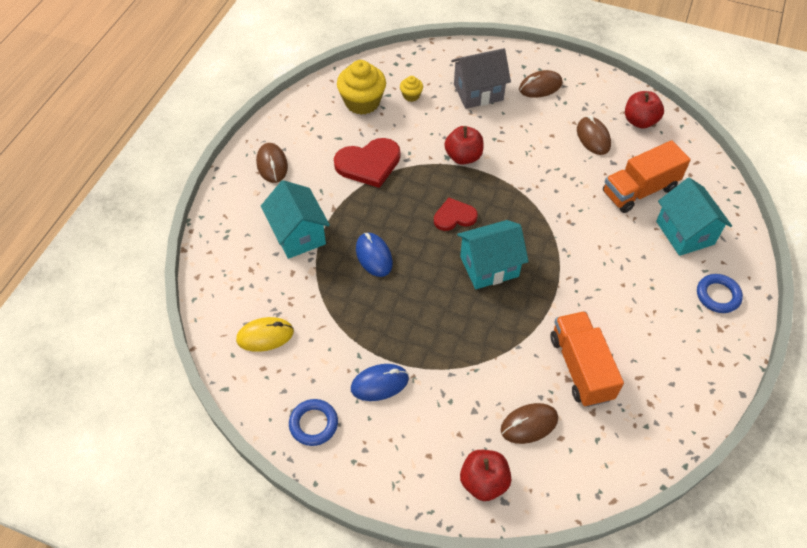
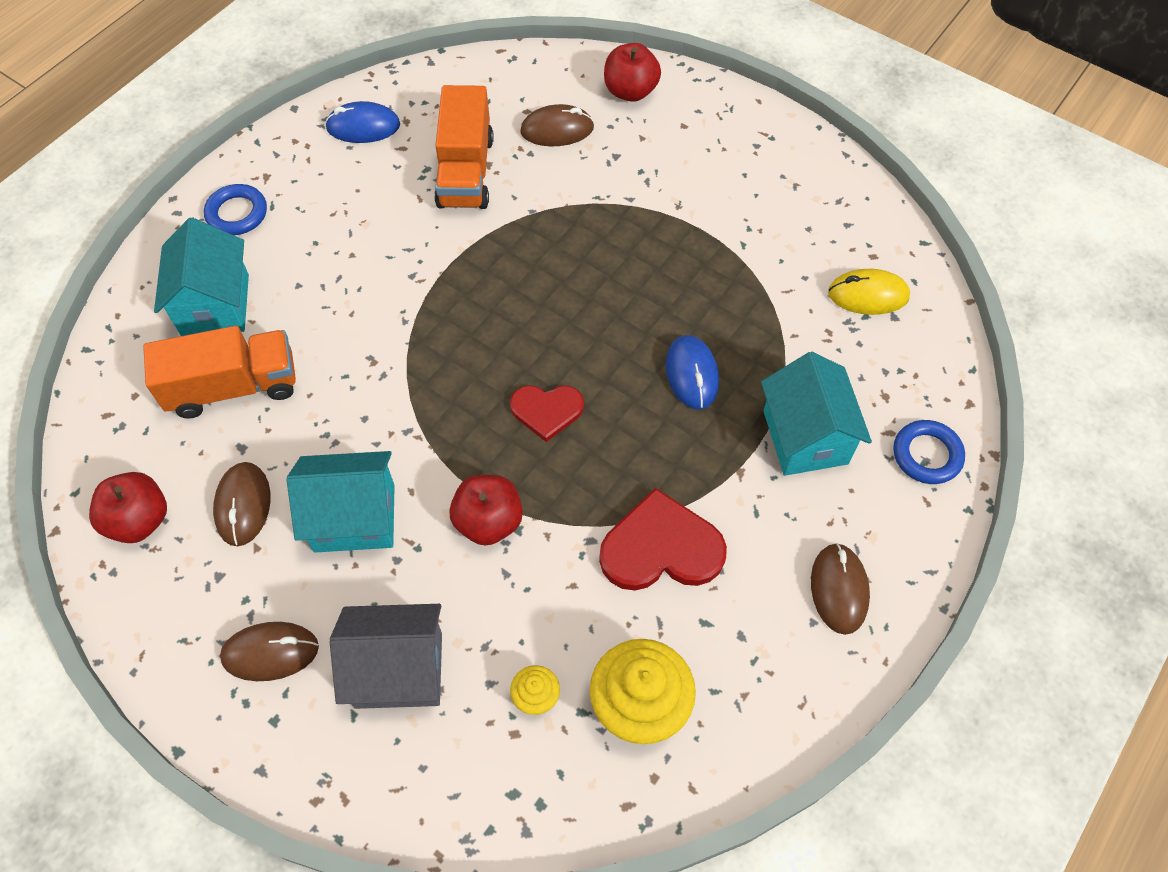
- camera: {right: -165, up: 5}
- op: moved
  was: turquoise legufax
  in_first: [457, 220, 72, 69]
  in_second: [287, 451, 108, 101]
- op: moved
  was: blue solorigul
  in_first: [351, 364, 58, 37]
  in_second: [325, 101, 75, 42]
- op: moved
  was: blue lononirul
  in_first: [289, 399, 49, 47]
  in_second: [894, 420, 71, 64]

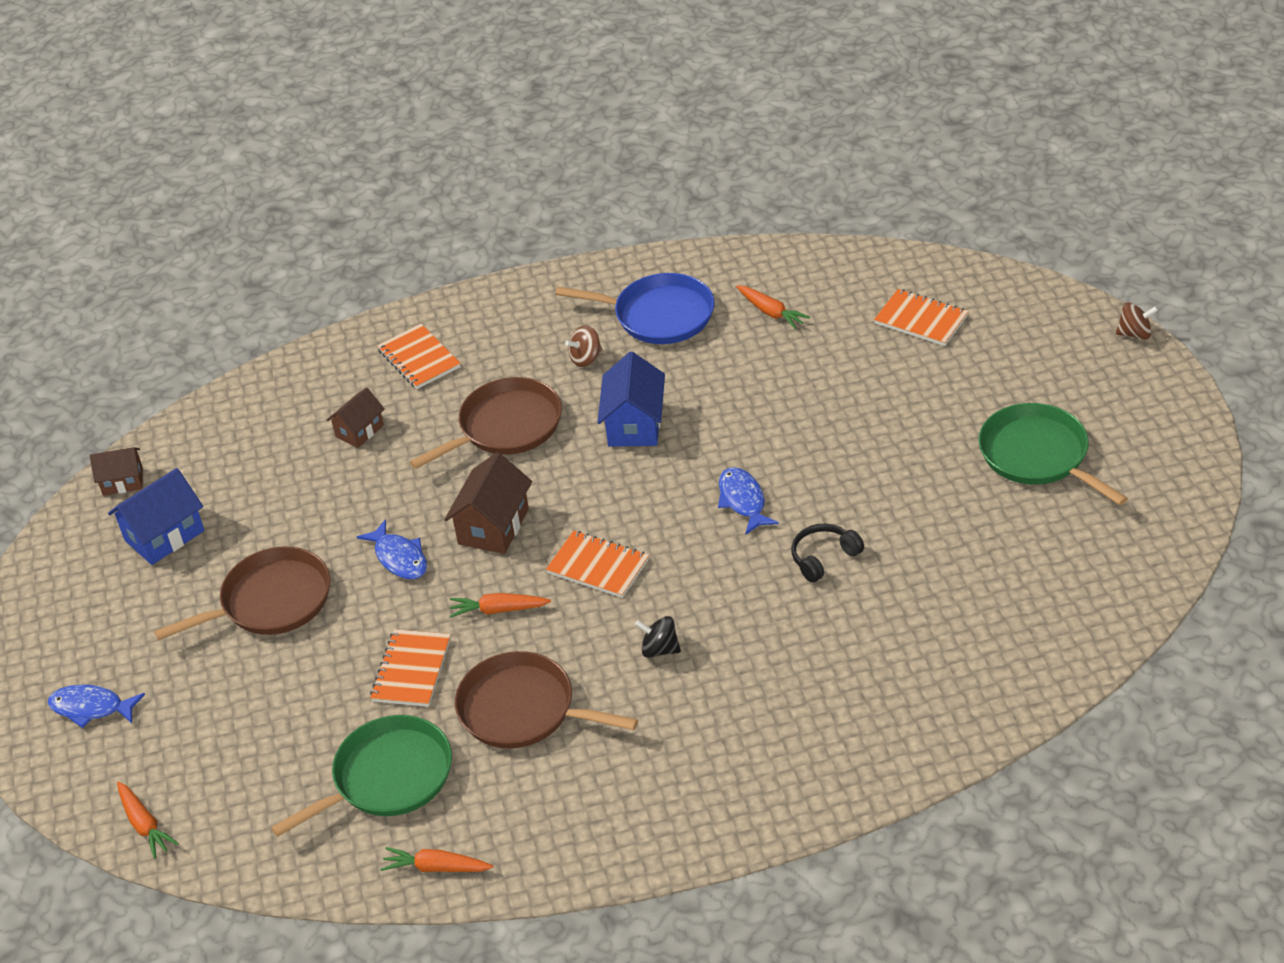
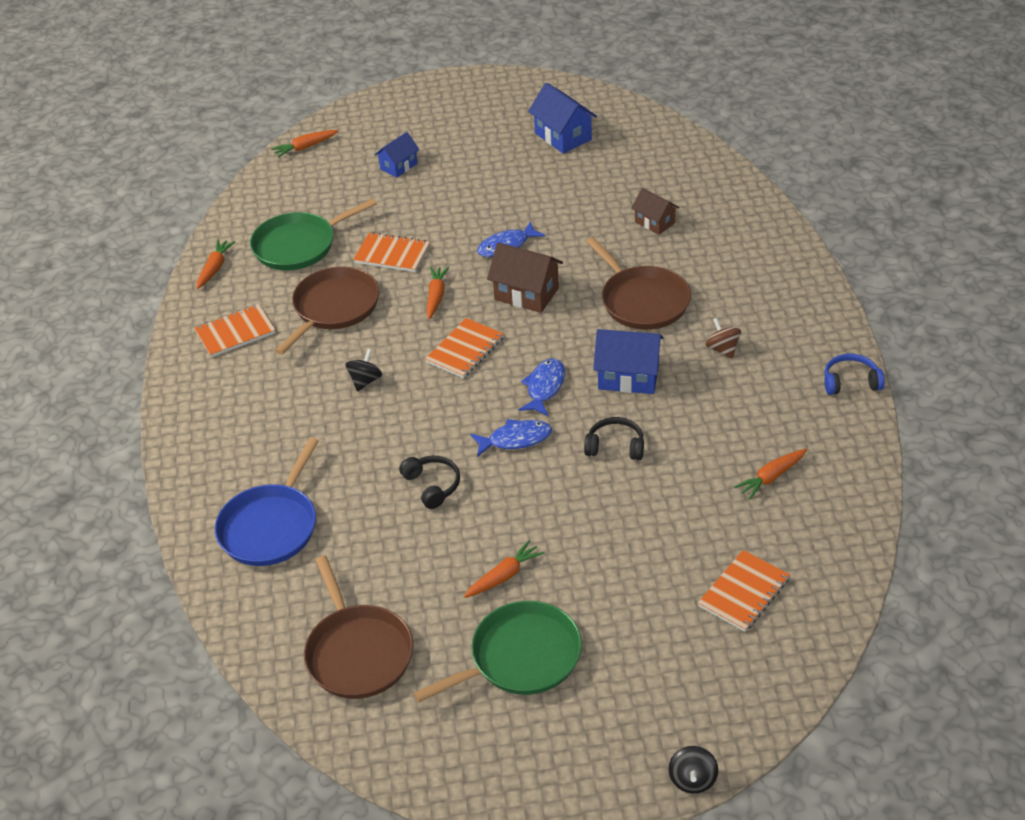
- camera: {right: 95, up: 0}
- op: moved
  was: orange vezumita
  in_first: [377, 324, 84, 65]
  in_second: [195, 304, 80, 53]
- op: moved
  was: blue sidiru
  in_first: [555, 273, 160, 71]
  in_second: [215, 437, 104, 129]
- op: turned
  was: green sidiru
  in_first: [271, 715, 181, 122]
  in_second: [250, 198, 127, 72]
  clockwise: 90
- op: moved
  was: brown sidiru
  in_first: [154, 547, 176, 93]
  in_second: [304, 556, 109, 143]
- op: added
  now: blue legufax
  in_second: [375, 132, 44, 46]
- op: added
  now: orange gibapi
  in_second: [464, 540, 80, 58]
- op: moved
  was: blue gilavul
  in_first: [48, 685, 97, 43]
  in_second: [519, 358, 46, 58]
- op: added
  now: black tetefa
  in_second: [584, 417, 60, 43]
- op: recoloured
  was: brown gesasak
  now: black gesasak
  in_first: [1116, 302, 42, 38]
  in_second: [668, 746, 50, 48]
- op: added
  now: blue tetefa
  in_second: [824, 354, 61, 41]
- op: removed
  was: brown legufax
  in_first: [90, 447, 53, 49]

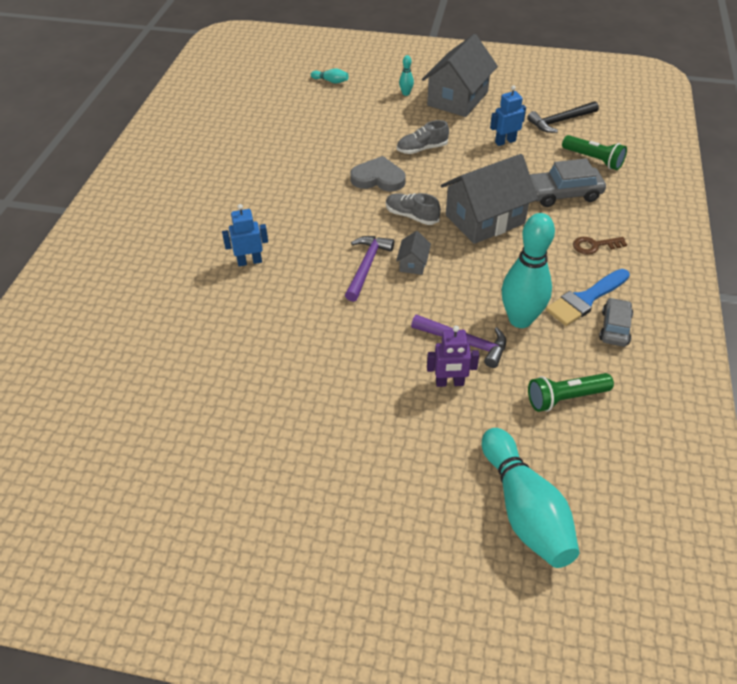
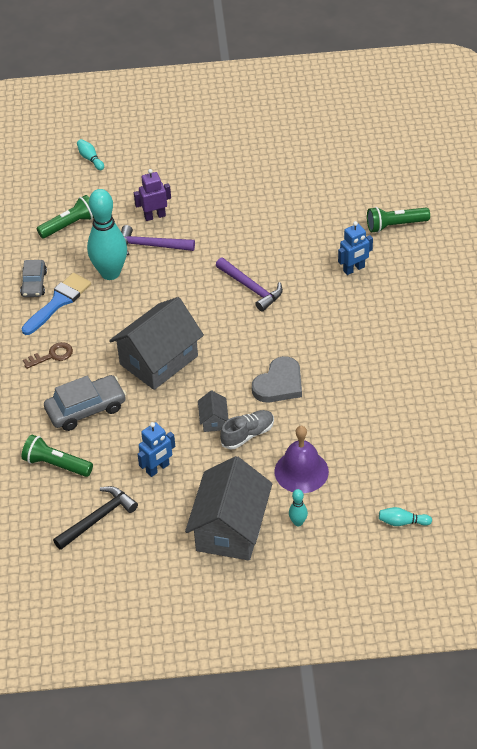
- camera: {right: 165, up: 0}
- op: resized
  was: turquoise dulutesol
  in_first: [482, 428, 97, 140]
  in_second: [77, 139, 27, 31]
  ratio: 0.42
- op: moved
  was: grey legufax
  in_first: [396, 231, 35, 44]
  in_second: [198, 391, 31, 41]
- op: turned
  was: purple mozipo
  in_first: [345, 236, 49, 66]
  in_second: [216, 258, 67, 54]
  clockwise: -45
- op: turned
  was: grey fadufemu
  in_first: [350, 156, 56, 35]
  in_second: [252, 356, 50, 46]
  clockwise: -45
- op: added
  now: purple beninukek
  in_second: [275, 426, 54, 67]
- op: added
  now: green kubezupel
  in_second: [367, 207, 63, 26]
- op: removed
  was: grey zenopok
  in_first: [386, 193, 55, 32]

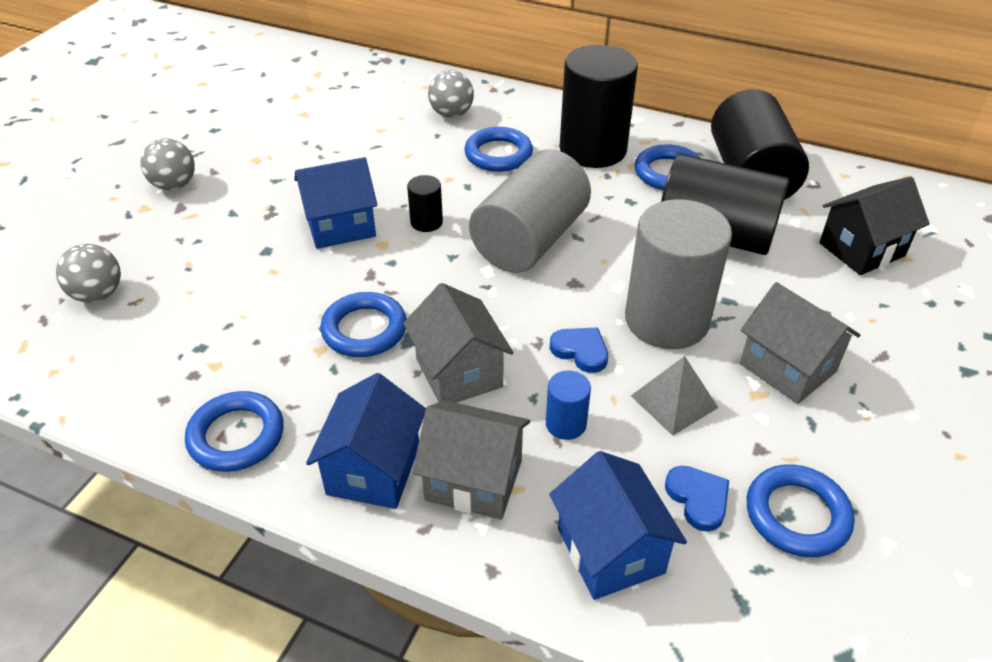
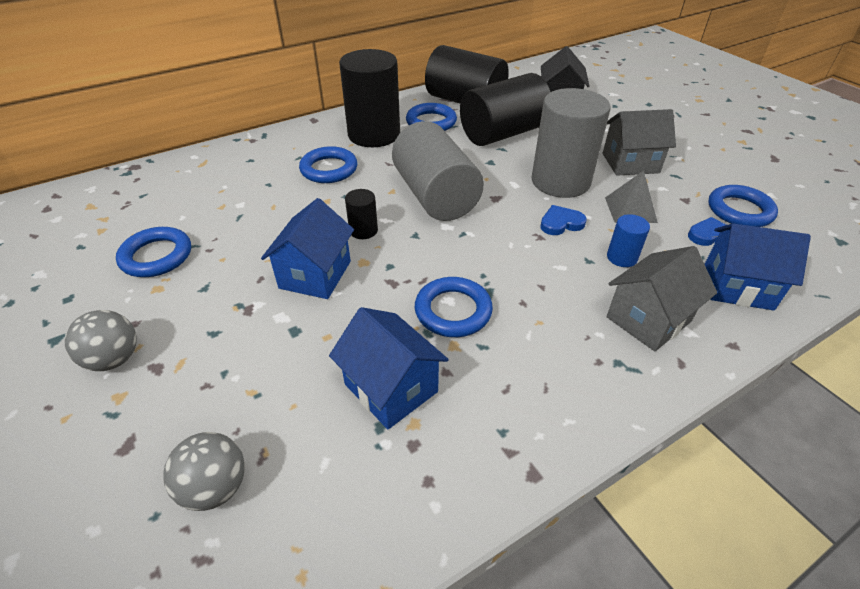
- camera: {right: -55, up: 0}
- op: moved
  was: blue lononirul
  in_first: [185, 391, 99, 81]
  in_second: [116, 227, 75, 50]
- op: moved
  was: blue legufax
  in_first: [306, 373, 120, 136]
  in_second: [329, 307, 120, 122]
- op: removed
  was: grey legufax
  in_first: [403, 283, 111, 120]
- op: removed
  was: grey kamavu
  in_first: [428, 70, 46, 48]

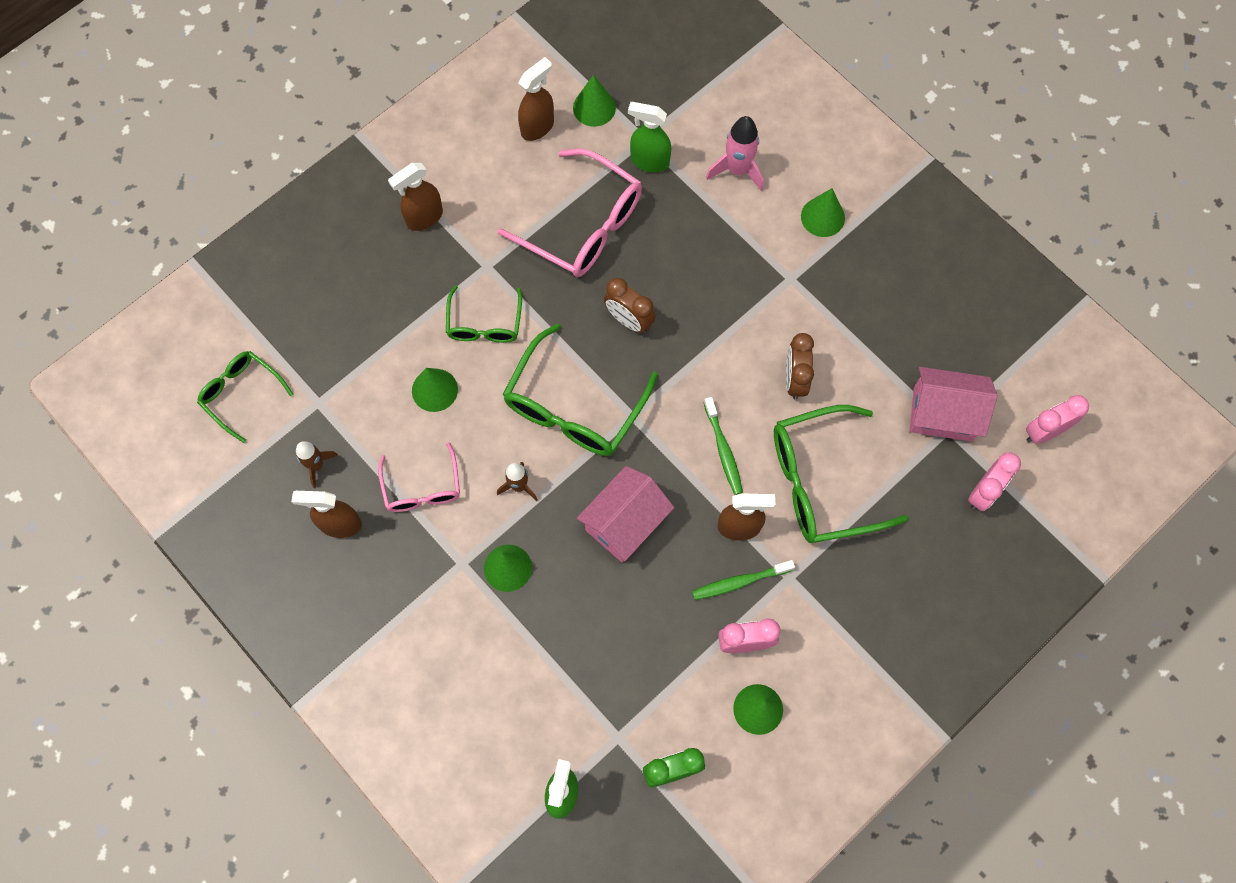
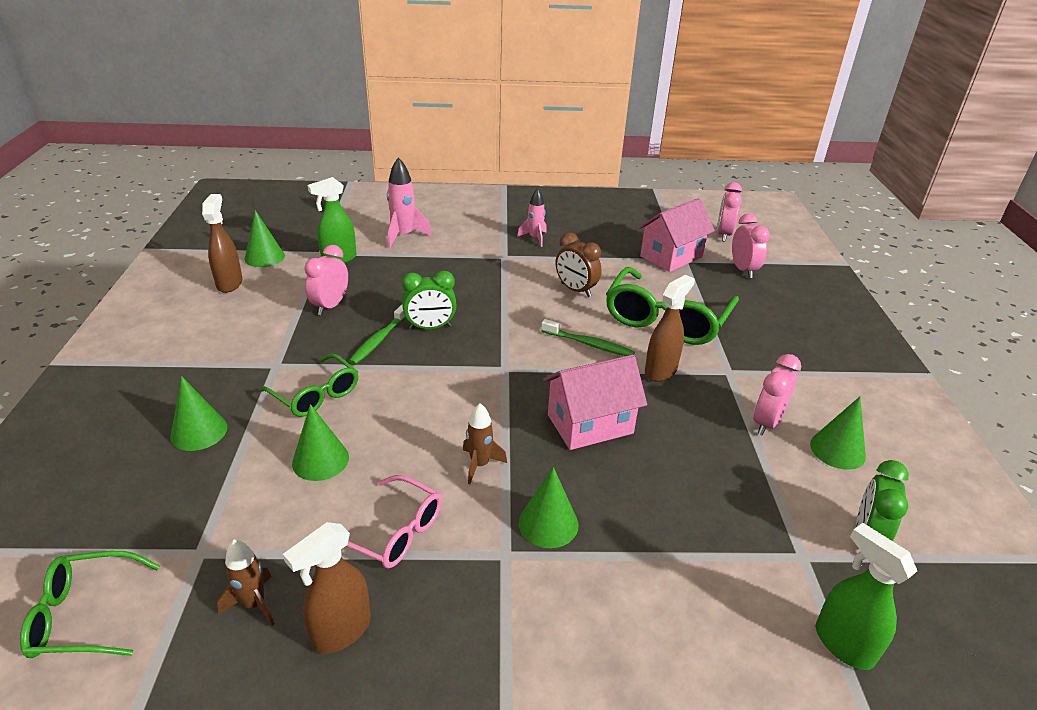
- camera: {right: -50, up: -35}
- op: moved
  was: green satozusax
  in_first: [801, 188, 44, 49]
  in_second: [170, 376, 58, 75]
- op: replaced
  was: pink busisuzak
  now: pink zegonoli
  in_first: [497, 148, 145, 129]
  in_second: [304, 245, 44, 70]
- op: moved
  was: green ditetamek
  in_first: [692, 560, 103, 40]
  in_second: [349, 305, 57, 60]
- op: recoloured
  was: brown zegonoli
  now: green zegonoli
  in_first: [604, 278, 52, 55]
  in_second: [402, 271, 55, 59]
- op: added
  now: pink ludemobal
  in_second: [517, 189, 30, 58]
- op: turned
  was: pink legufax
  in_first: [577, 466, 97, 96]
  in_second: [543, 355, 104, 95]
  clockwise: 75
- op: removed
  was: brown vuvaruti
  in_first: [388, 163, 55, 68]
- op: removed
  was: green busisuzak
  in_first: [503, 323, 155, 133]

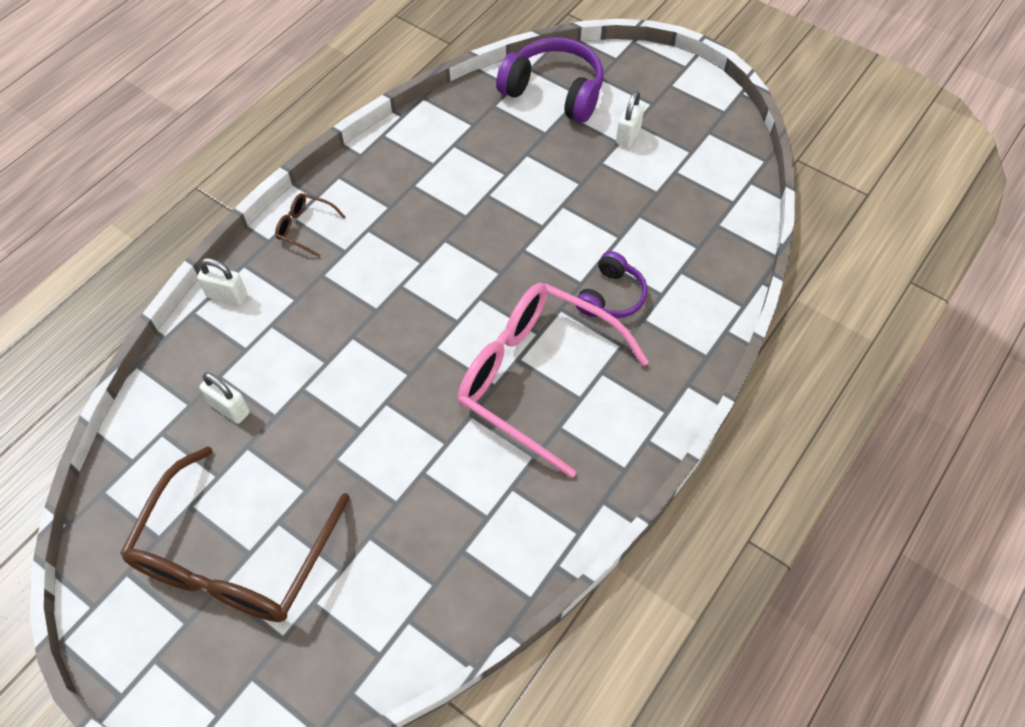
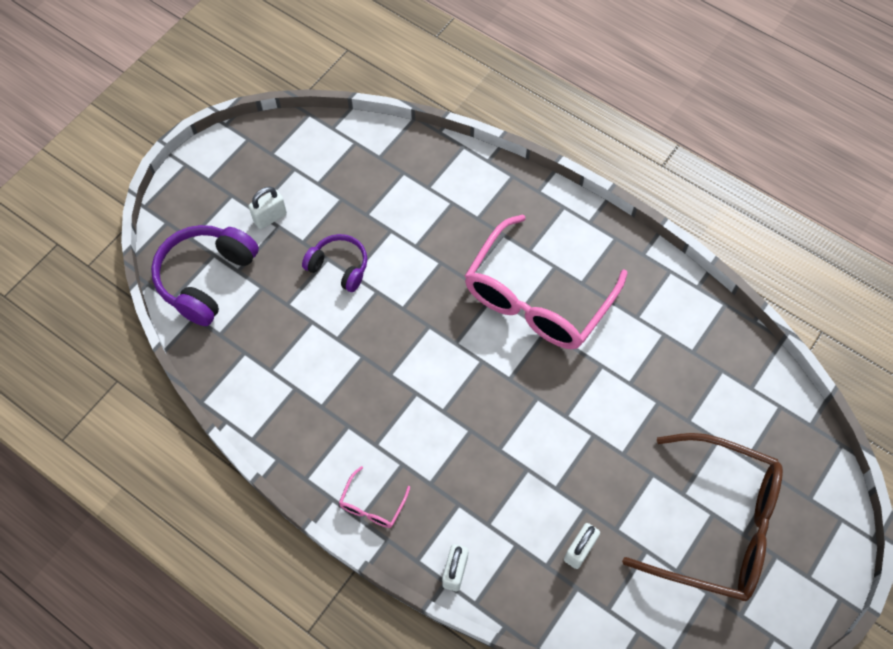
- camera: {right: -90, up: 5}
- op: turned
  was: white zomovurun
  in_first: [616, 91, 29, 57]
  in_second: [249, 187, 38, 42]
  clockwise: -60
- op: moved
  was: purple tetefa
  in_first: [576, 251, 71, 67]
  in_second: [302, 234, 65, 58]
- op: recoloured
  was: brown busisuzak
  now: pink busisuzak
  in_first: [275, 193, 70, 64]
  in_second: [339, 466, 71, 62]

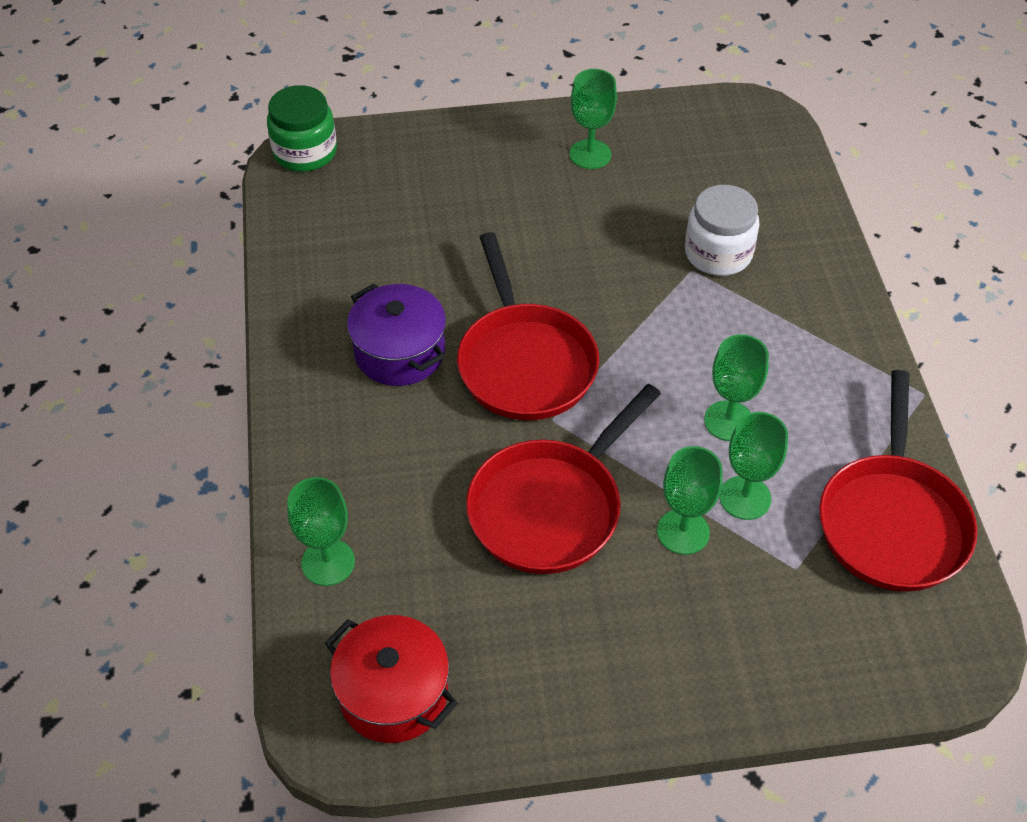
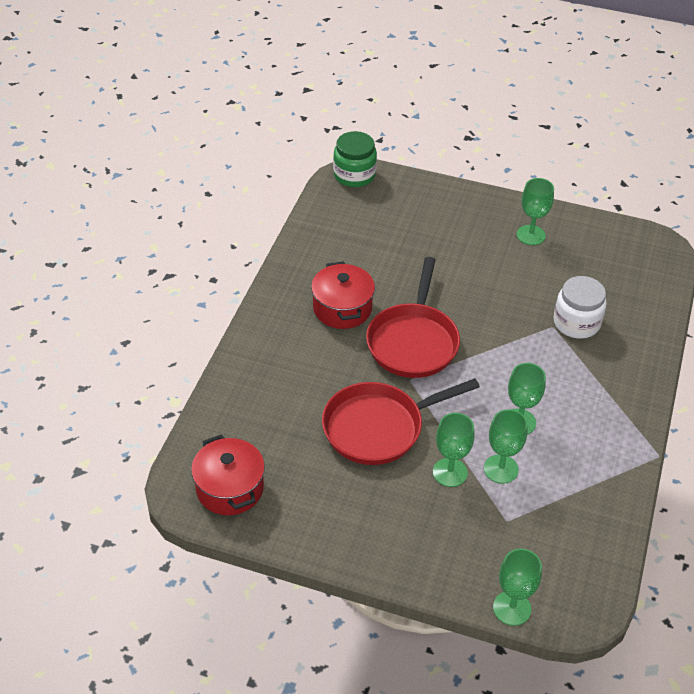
- camera: {right: 25, up: -5}
- op: recoloured
  was: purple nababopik
  now: red nababopik
  in_first: [347, 283, 99, 103]
  in_second: [311, 261, 64, 68]
- op: moved
  was: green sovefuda
  in_first: [287, 477, 68, 109]
  in_second: [493, 548, 49, 78]
- op: removed
  was: red sidiru
  in_first: [819, 370, 158, 222]

